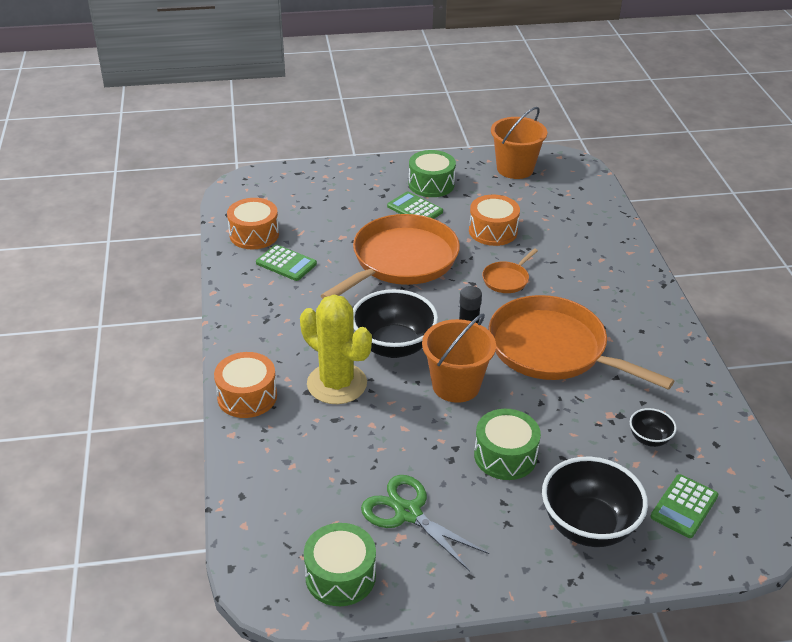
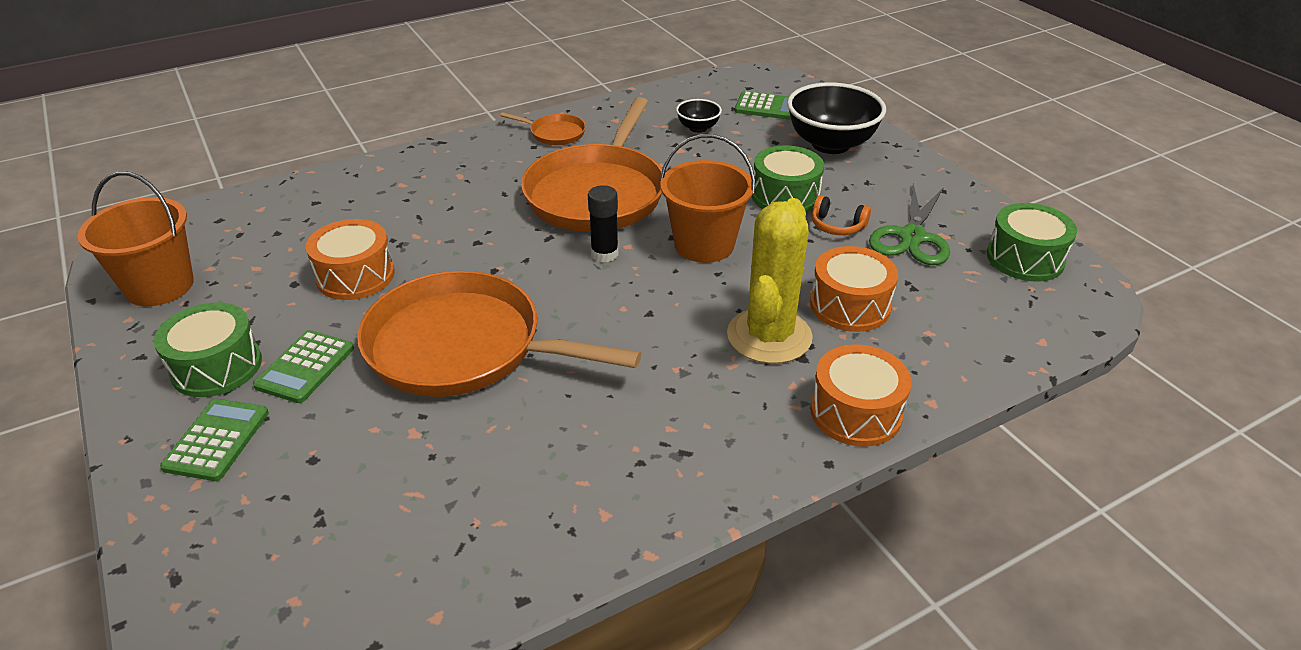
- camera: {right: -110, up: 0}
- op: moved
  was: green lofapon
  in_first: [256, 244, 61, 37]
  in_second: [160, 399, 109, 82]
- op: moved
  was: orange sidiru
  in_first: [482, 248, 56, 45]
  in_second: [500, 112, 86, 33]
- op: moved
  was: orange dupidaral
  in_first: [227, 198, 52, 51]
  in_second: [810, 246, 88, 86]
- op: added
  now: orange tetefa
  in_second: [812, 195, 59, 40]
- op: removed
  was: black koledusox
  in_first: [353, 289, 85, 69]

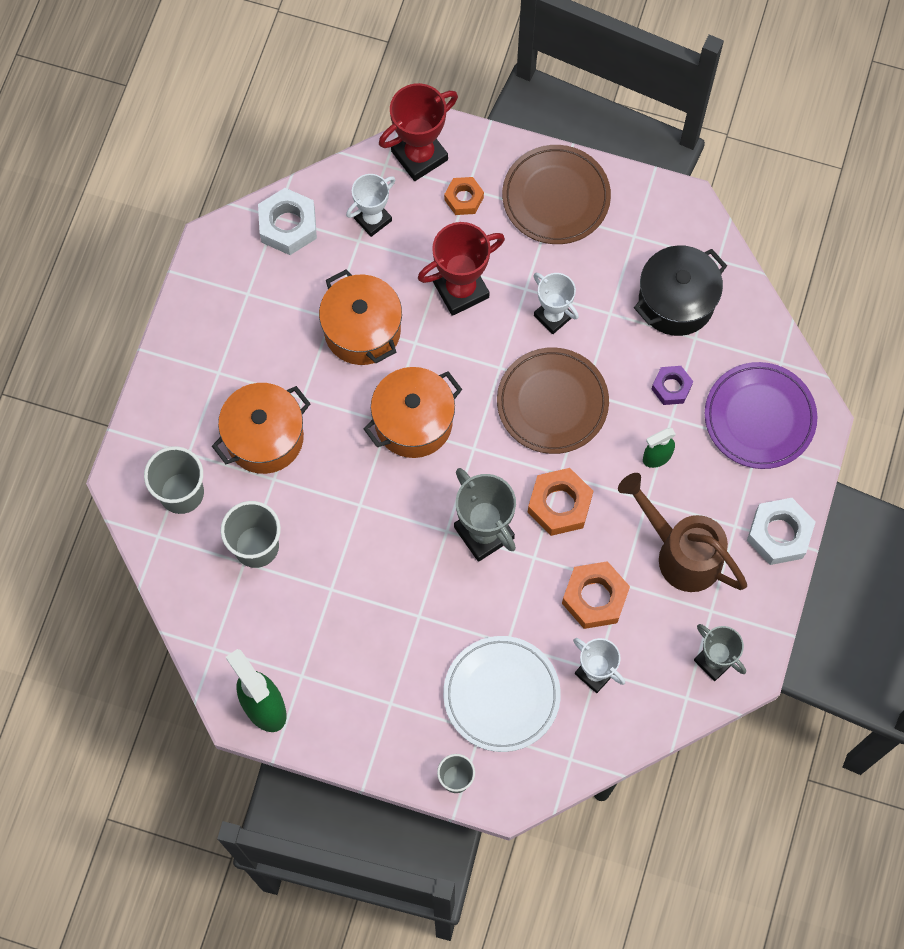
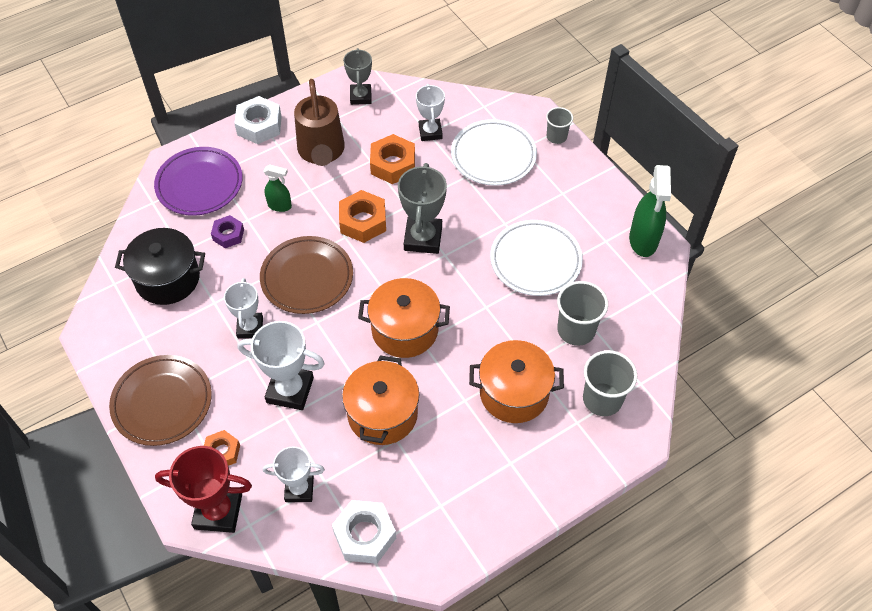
- camera: {right: -140, up: -15}
- op: recoloured
  was: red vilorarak
  now: white vilorarak
  in_first: [418, 222, 87, 94]
  in_second: [238, 321, 87, 89]
- op: added
  now: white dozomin
  in_second: [490, 220, 93, 76]

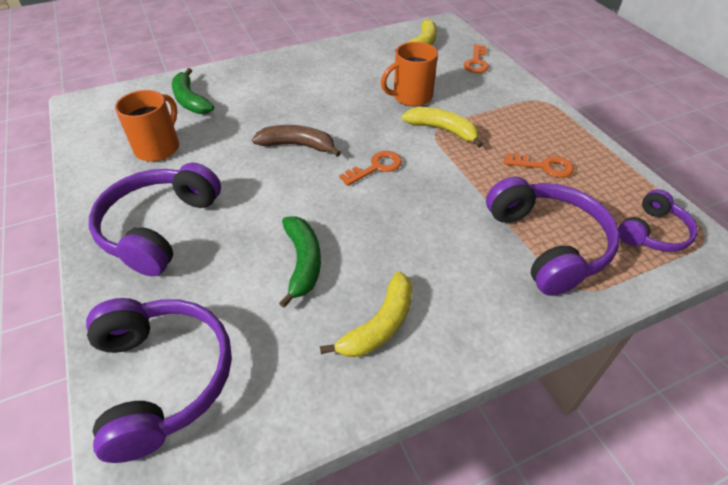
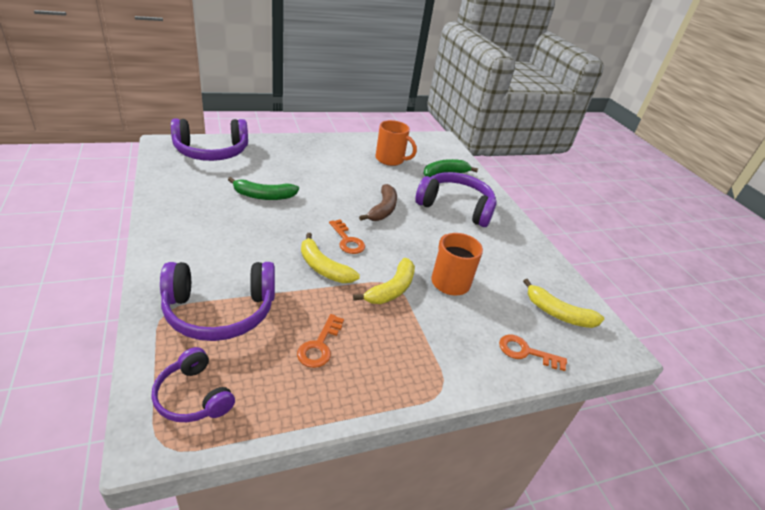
- camera: {right: 90, up: -10}
- op: moved
  was: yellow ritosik
  in_first: [320, 272, 93, 85]
  in_second: [301, 233, 59, 50]
- op: moved
  was: purple tetefa
  in_first: [89, 163, 132, 113]
  in_second: [415, 172, 82, 55]

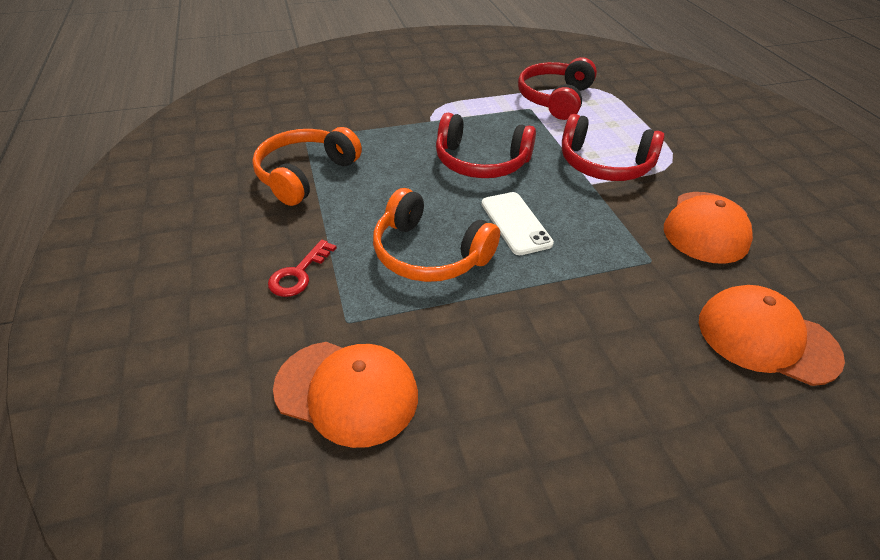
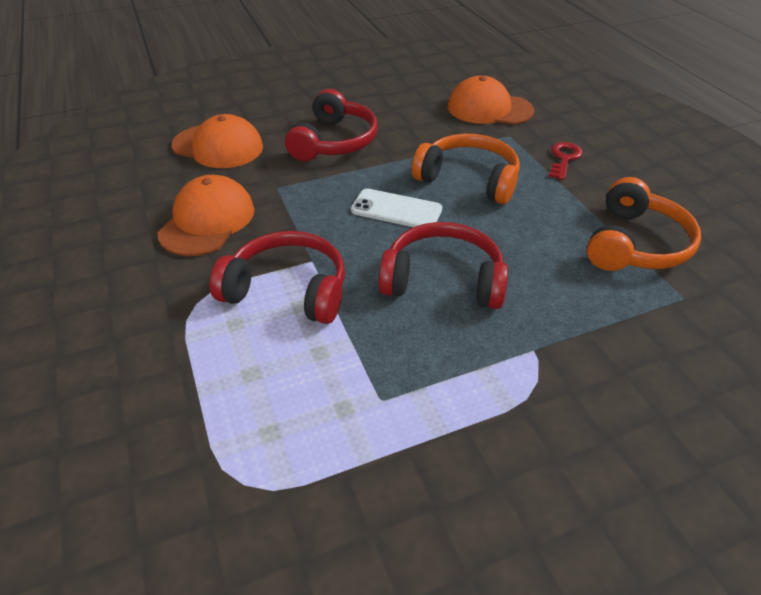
- camera: {right: 175, up: 0}
- op: moved
  was: red tetefa
  in_first: [518, 57, 79, 63]
  in_second: [285, 89, 93, 72]
- op: turned
  was: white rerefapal
  in_first: [481, 192, 73, 63]
  in_second: [351, 188, 91, 39]
  clockwise: -45

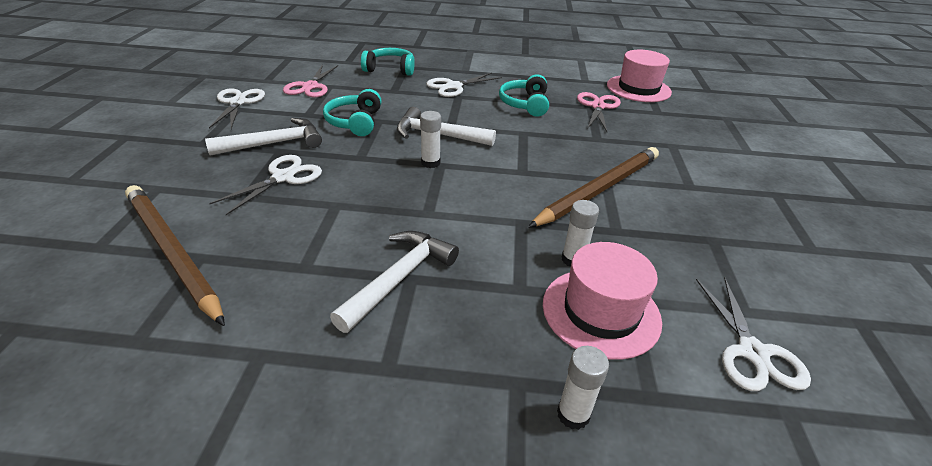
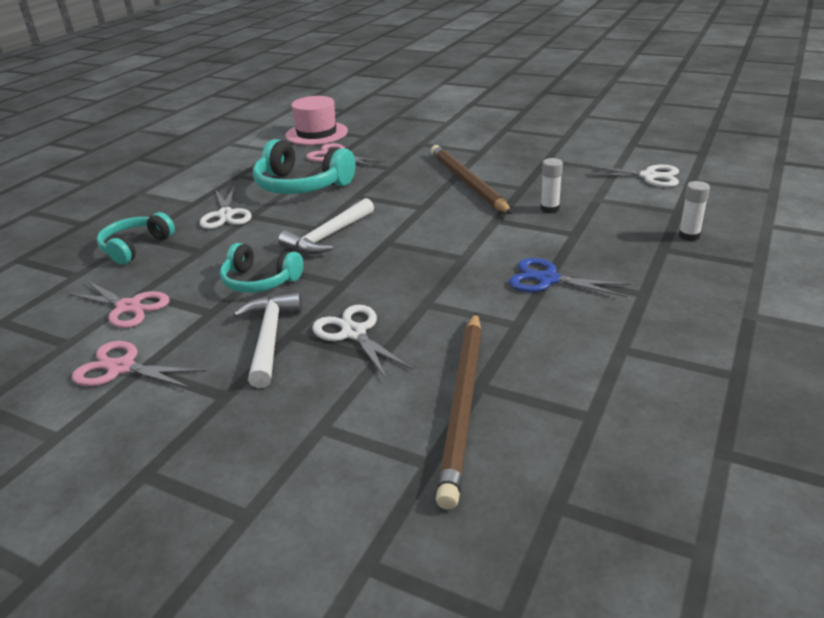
- camera: {right: -65, up: -5}
- op: recoloured
  was: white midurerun
  now: pink midurerun
  in_first: [209, 89, 56, 40]
  in_second: [71, 341, 136, 48]
- op: resized
  was: turquoise tetefa
  in_first: [499, 74, 50, 43]
  in_second: [253, 139, 103, 55]
  ratio: 1.56
- op: turned
  was: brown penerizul
  in_first: [125, 185, 100, 141]
  in_second: [436, 313, 46, 197]
  clockwise: -60
- op: replaced
  was: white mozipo
  now: blue midurerun
  in_first: [330, 231, 129, 102]
  in_second: [509, 258, 122, 39]
- op: removed
  was: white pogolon
  in_first: [420, 111, 21, 57]
- op: removed
  was: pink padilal
  in_first: [543, 242, 119, 118]

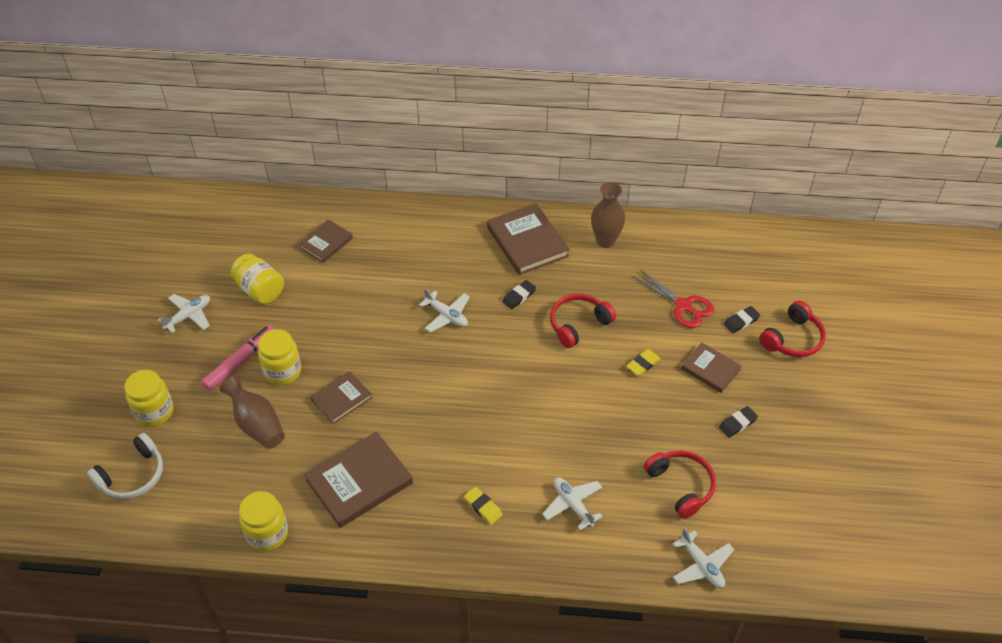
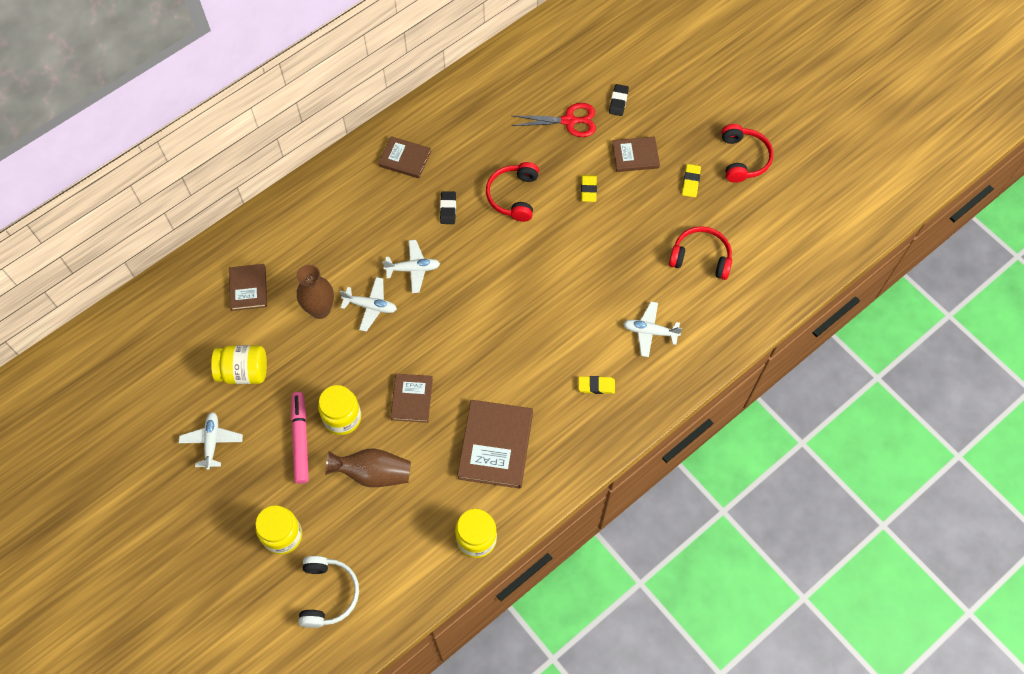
- camera: {right: -45, up: 15}
- op: moved
  was: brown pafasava
  in_first: [591, 182, 34, 66]
  in_second: [297, 265, 37, 54]
- op: moved
  was: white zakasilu
  in_first: [673, 527, 61, 61]
  in_second: [340, 277, 57, 55]
- op: resized
  was: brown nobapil
  in_first: [487, 203, 83, 72]
  in_second: [378, 136, 53, 43]
  ratio: 0.6
- op: recoloured
  was: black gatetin
  now: yellow gatetin
  in_first: [719, 406, 39, 32]
  in_second: [682, 164, 19, 33]
- op: moved
  was: red tetefa
  in_first: [759, 301, 67, 56]
  in_second: [721, 124, 52, 59]

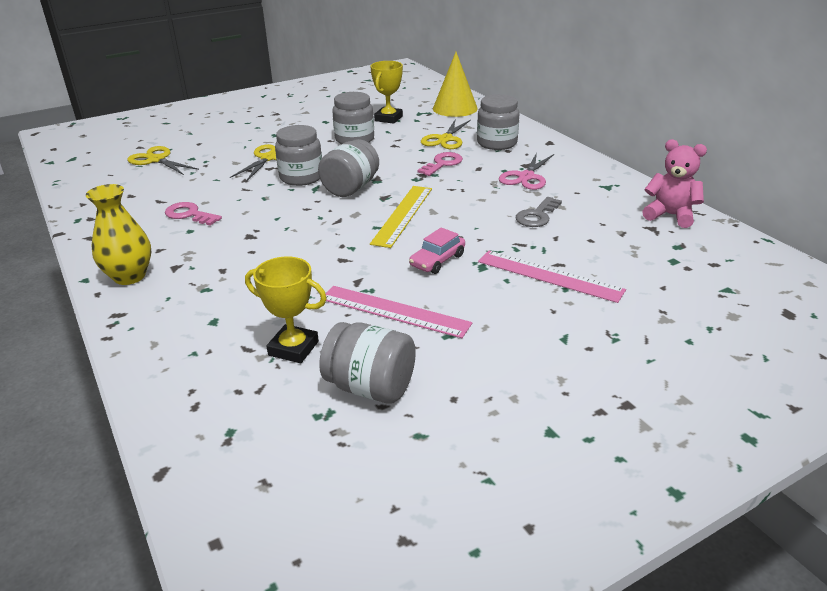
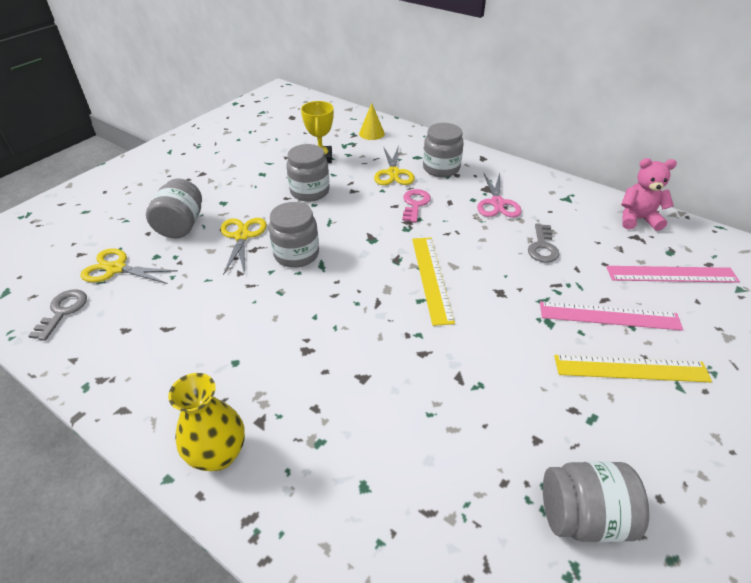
- camera: {right: -25, up: 10}
- op: added
  now: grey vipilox
  in_second: [28, 289, 59, 52]
- op: moved
  was: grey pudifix
  in_first: [318, 139, 61, 58]
  in_second: [146, 179, 56, 59]
- op: resized
  was: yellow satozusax
  in_first: [433, 52, 45, 65]
  in_second: [359, 103, 26, 37]
  ratio: 0.6
- op: added
  now: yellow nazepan
  in_second: [554, 355, 158, 27]
- op: moved
  was: pink nazepan
  in_first: [320, 286, 152, 52]
  in_second: [606, 266, 134, 17]
- op: removed
  was: pink vipilox
  in_first: [165, 202, 57, 24]
- op: removed
  was: yellow vilorarak
  in_first: [245, 257, 82, 106]
- op: removed
  was: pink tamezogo
  in_first: [409, 227, 56, 47]

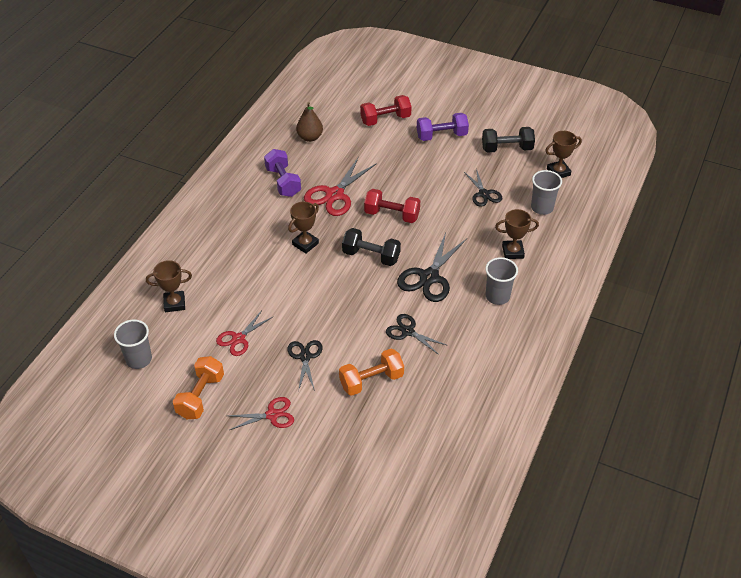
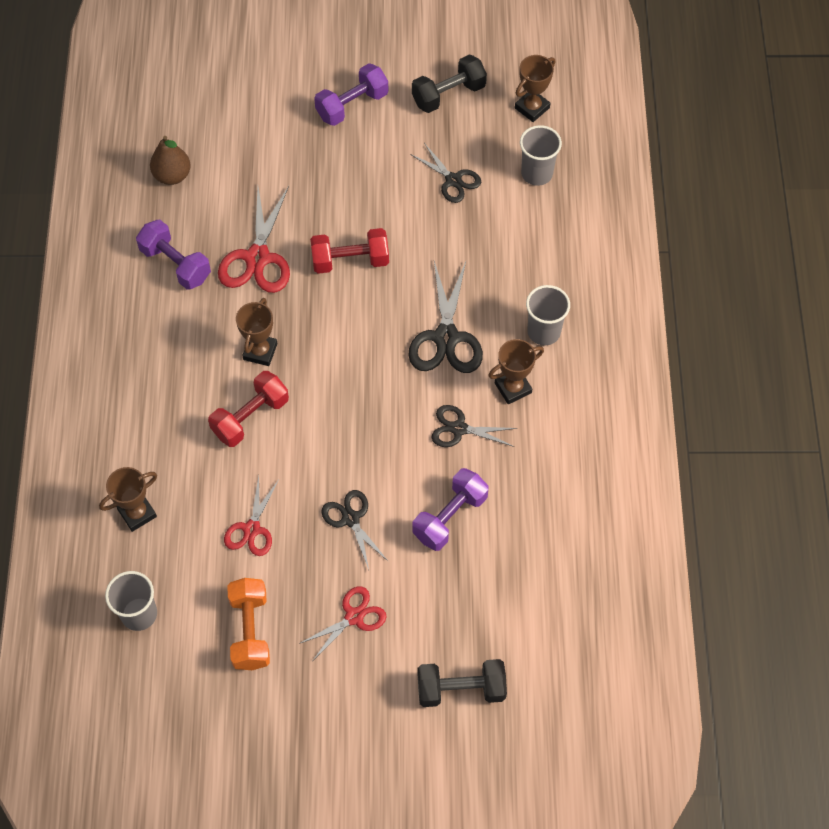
- camera: {right: -25, up: 15}
- op: moved
  was: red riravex
  in_first: [360, 95, 52, 31]
  in_second: [208, 371, 81, 76]
- op: recoloured
  was: orange riravex
  now: purple riravex
  in_first: [339, 348, 65, 48]
  in_second: [412, 468, 77, 83]
- op: moved
  was: black riravex
  in_first: [342, 228, 59, 38]
  in_second: [417, 659, 90, 48]
- op: moved
  was: brown vilorarak
  in_first: [495, 209, 44, 50]
  in_second: [488, 339, 56, 65]

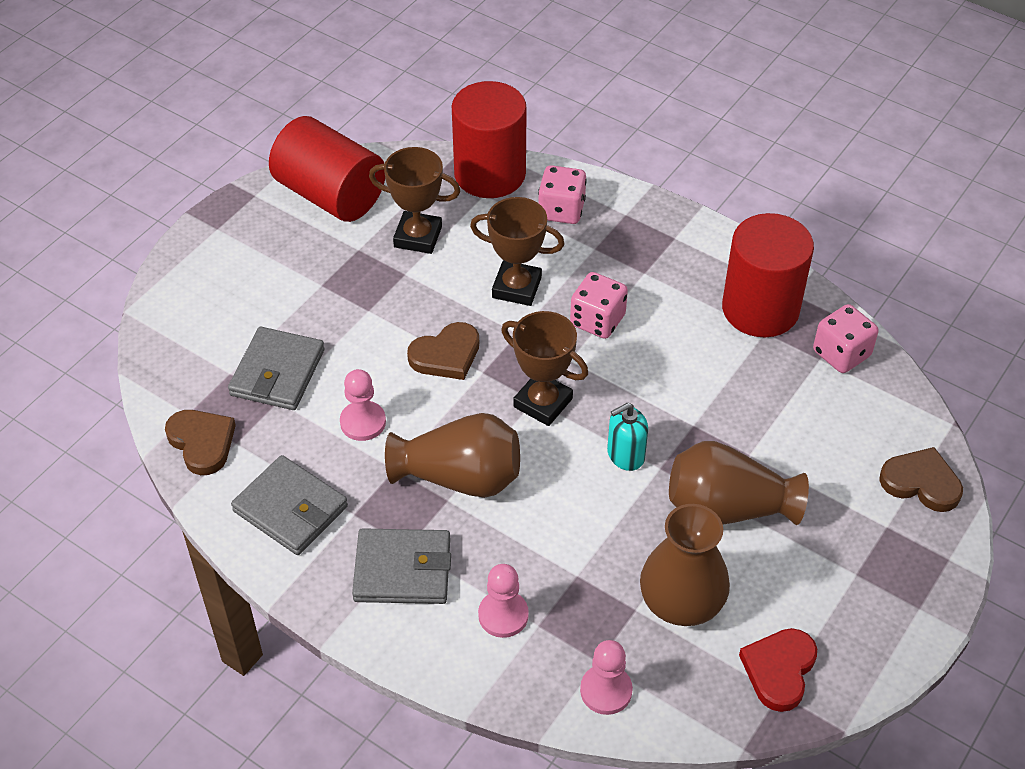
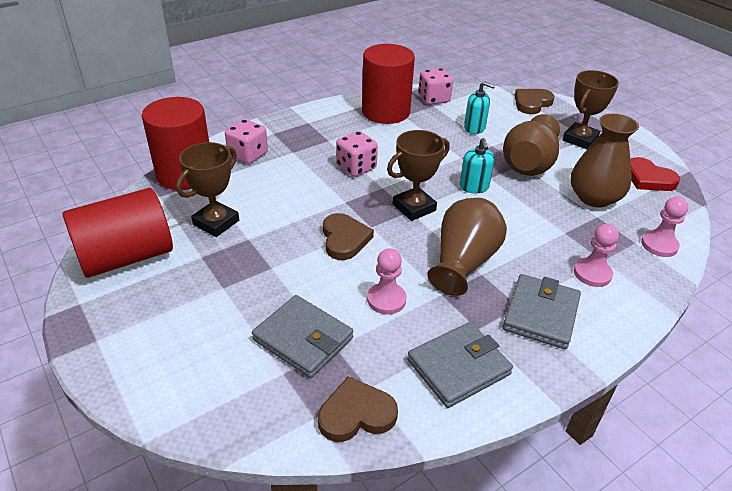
- camera: {right: -70, up: -10}
- op: added
  now: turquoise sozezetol
  in_second: [464, 81, 31, 53]
- op: moved
  was: brown vilorarak
  in_first: [470, 197, 94, 109]
  in_second: [563, 70, 56, 79]

